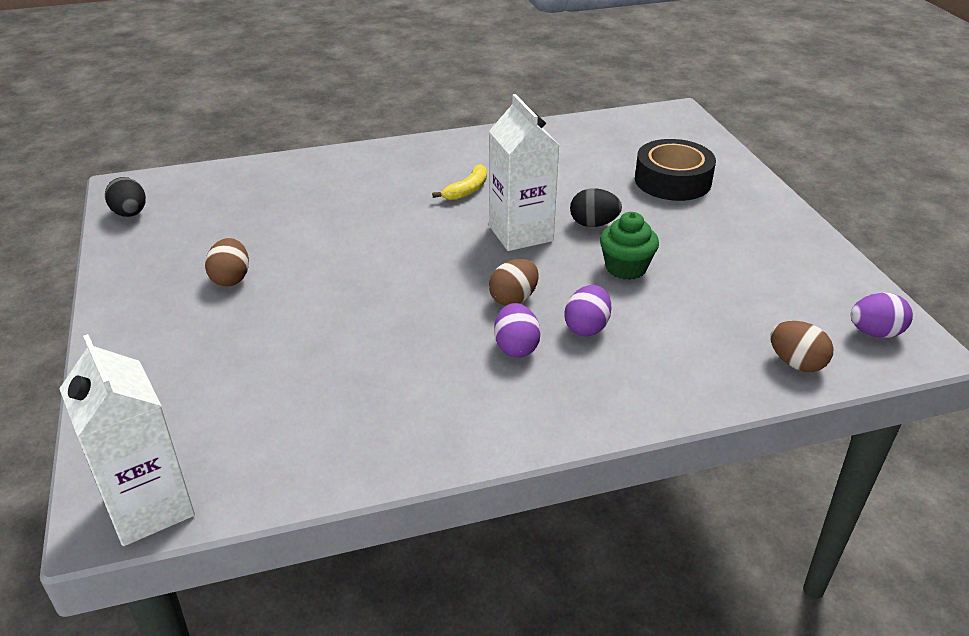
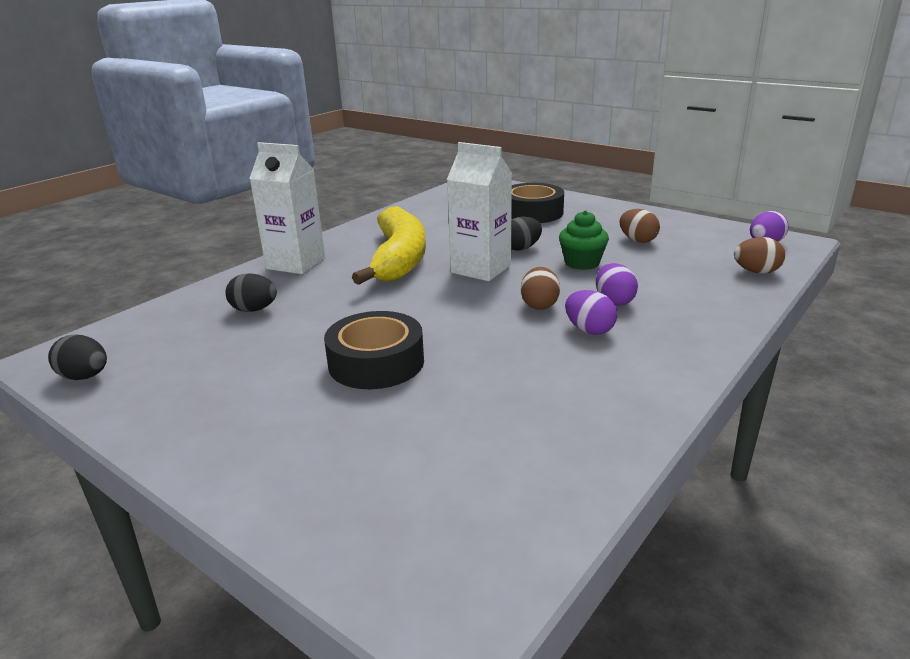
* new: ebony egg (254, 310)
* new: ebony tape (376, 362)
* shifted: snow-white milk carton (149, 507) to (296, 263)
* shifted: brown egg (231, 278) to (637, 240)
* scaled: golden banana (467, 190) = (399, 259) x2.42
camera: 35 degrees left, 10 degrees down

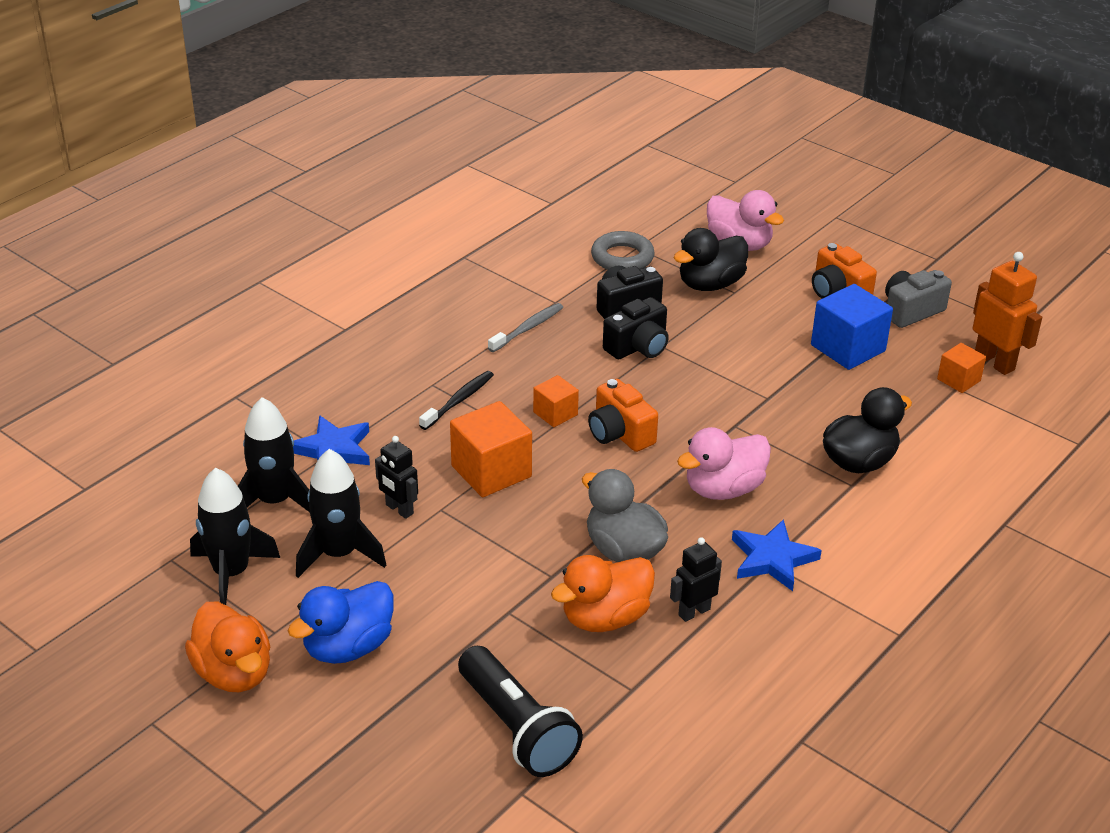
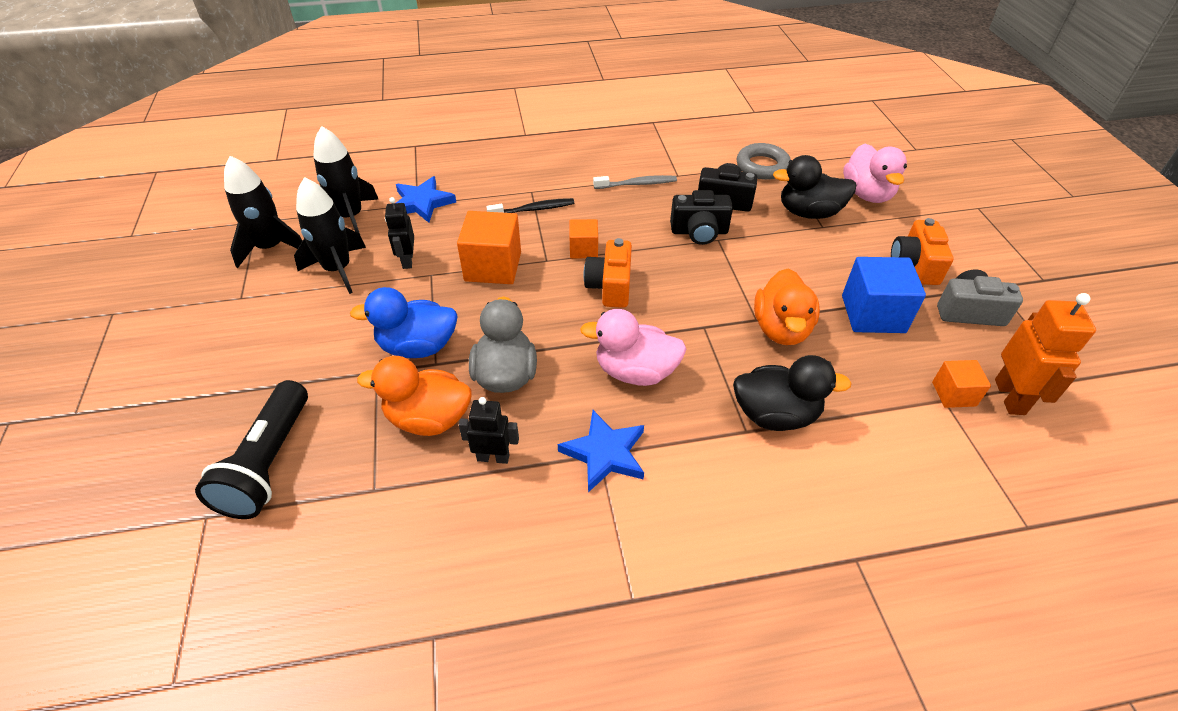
* shifted: orange rubber duck (234, 673) to (781, 329)
* shifted: royal blue rubber duck (348, 647) to (418, 346)
camera: 40 degrees right, 10 degrees up

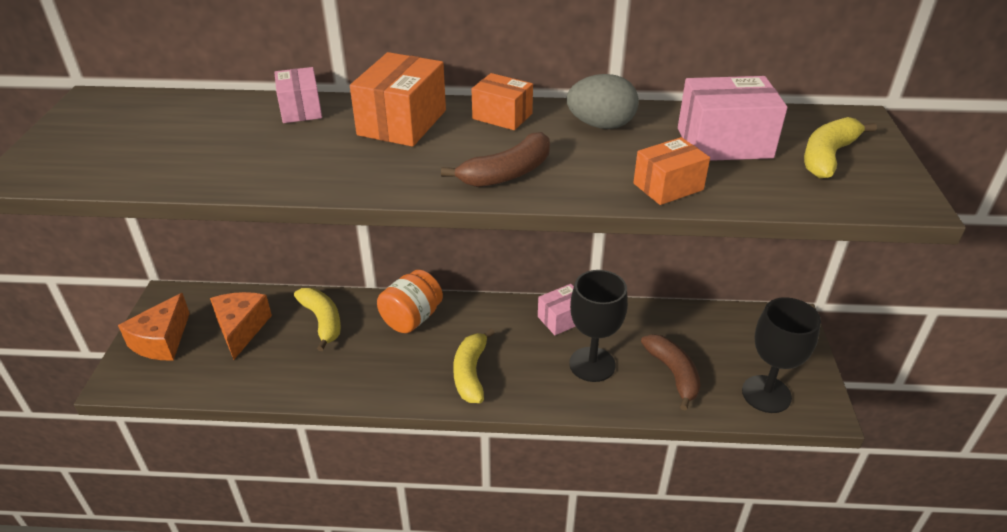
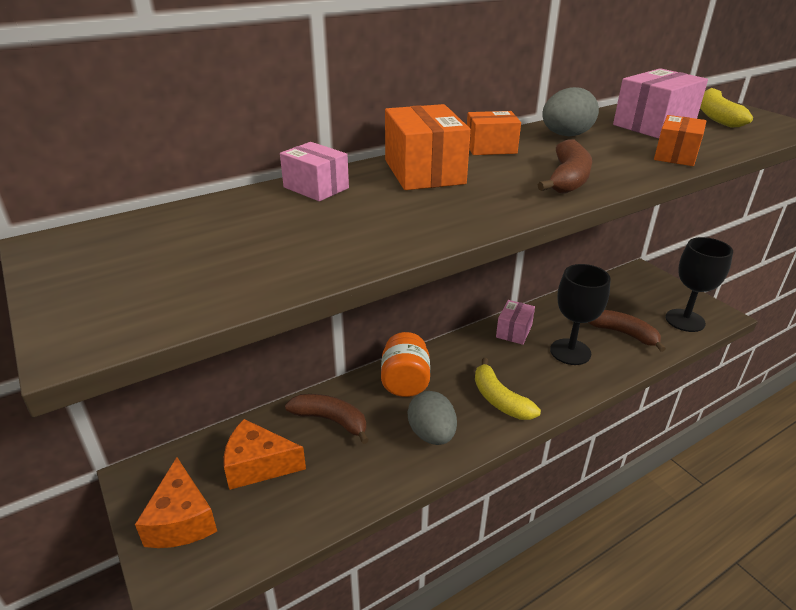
* new: gray egg (431, 434)
* repainted: golden banana (322, 321) to brown banana (331, 420)
* rotated: orange cheese (241, 329) = (258, 465) 45 degrees counterclockwise
camera: 35 degrees left, 5 degrees down

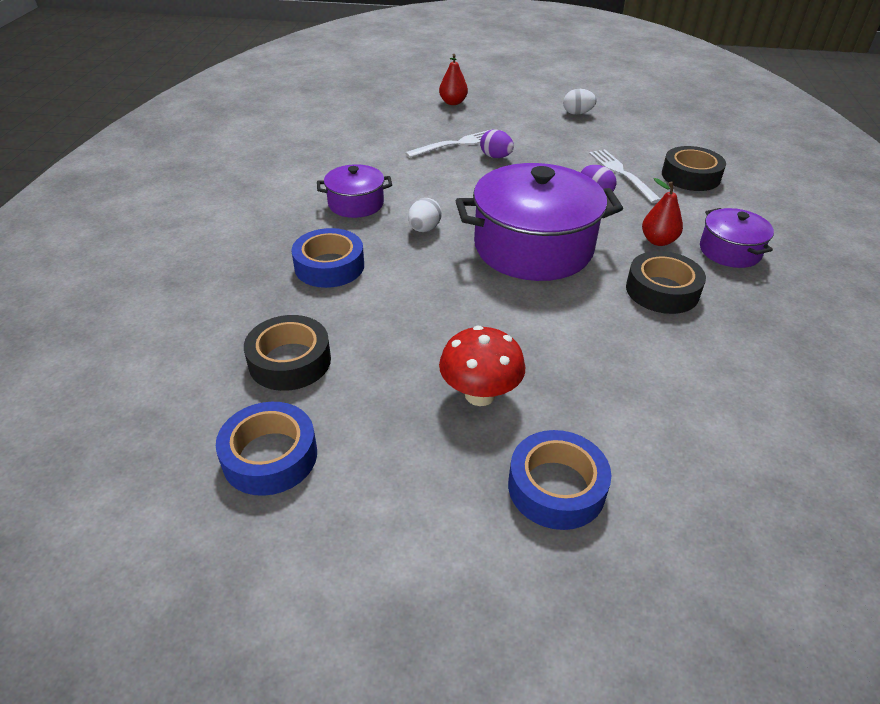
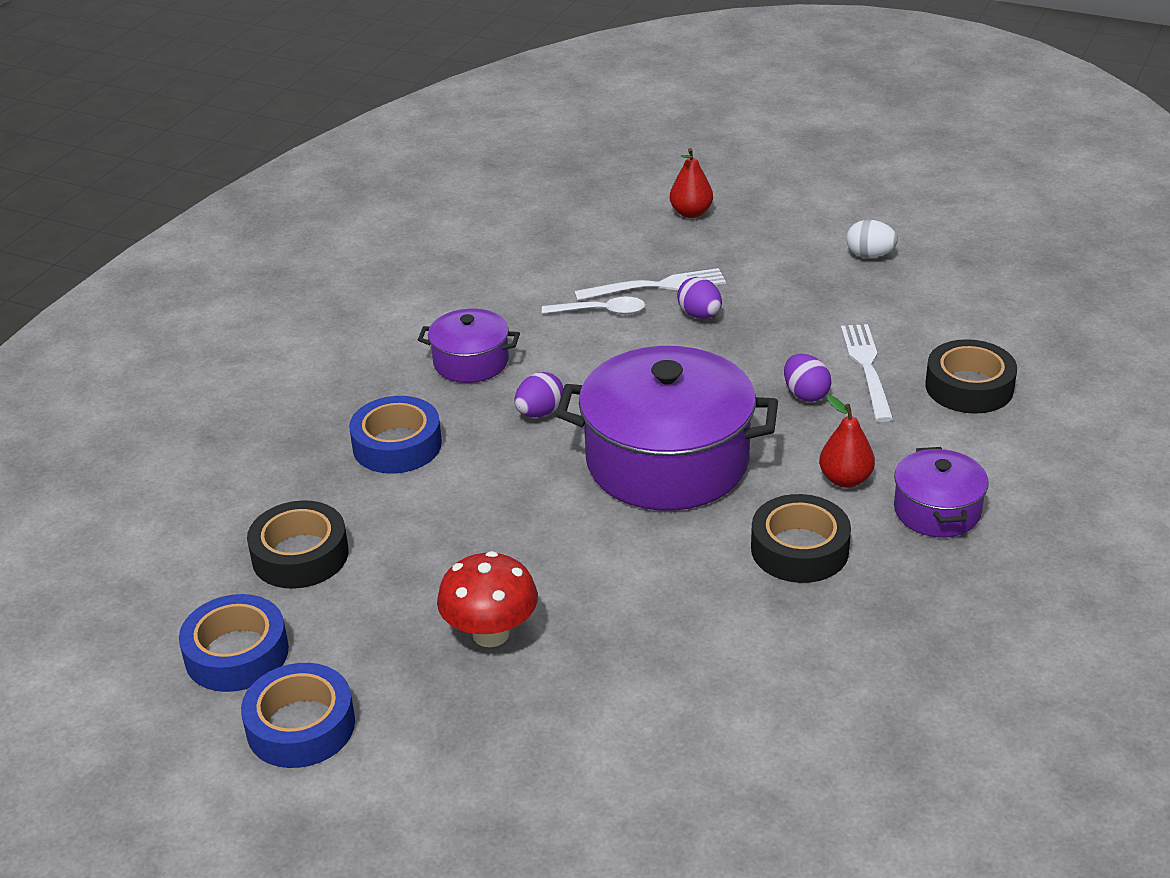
* new: snow-white teaspoon (601, 311)
* shifted: royal blue tape (556, 487) to (301, 726)
* repainted: snow-white egg (424, 229) to purple egg (539, 412)
camera: 20 degrees right, 5 degrees down

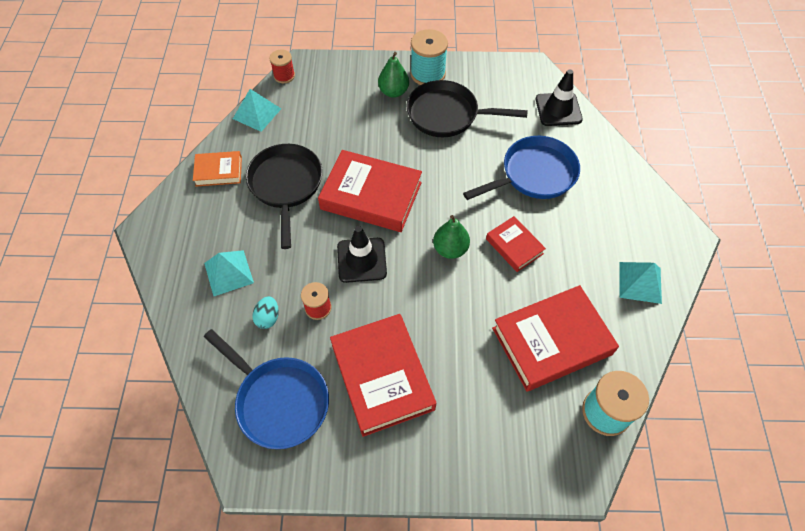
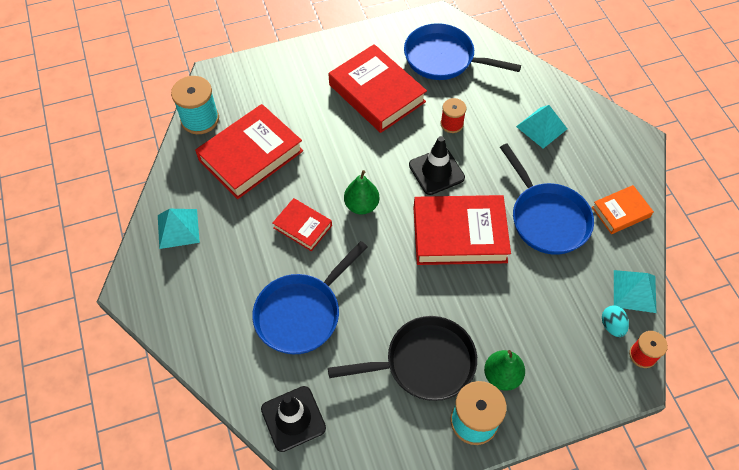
* shifted: aqua egg (268, 318) to (612, 326)
* repainted: ebony frying pan (286, 185) to royal blue frying pan (546, 218)
camera: 160 degrees right, 0 degrees up

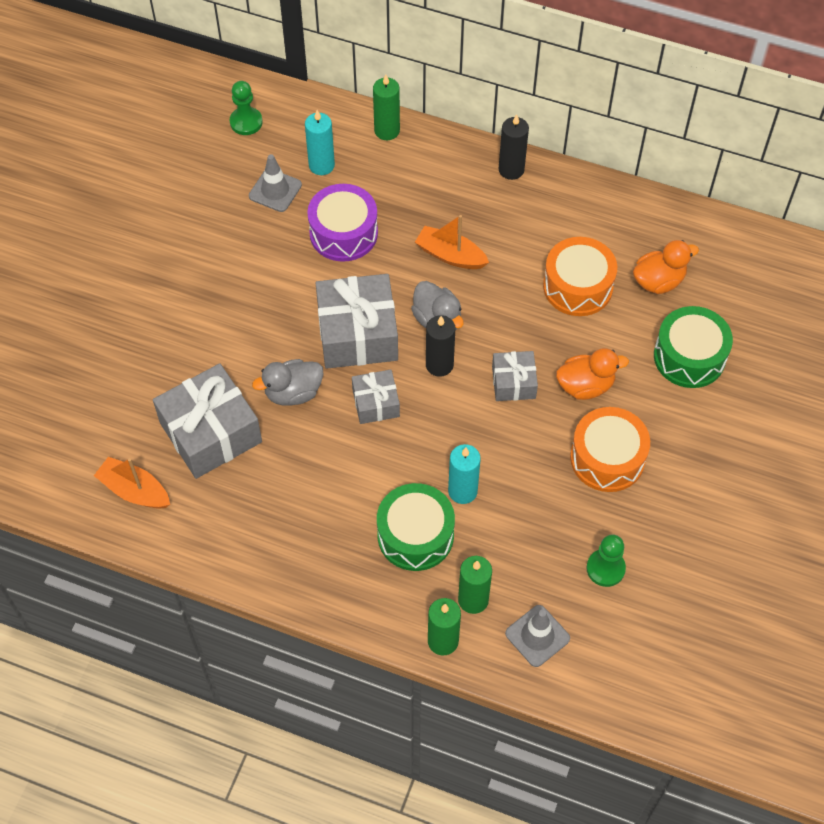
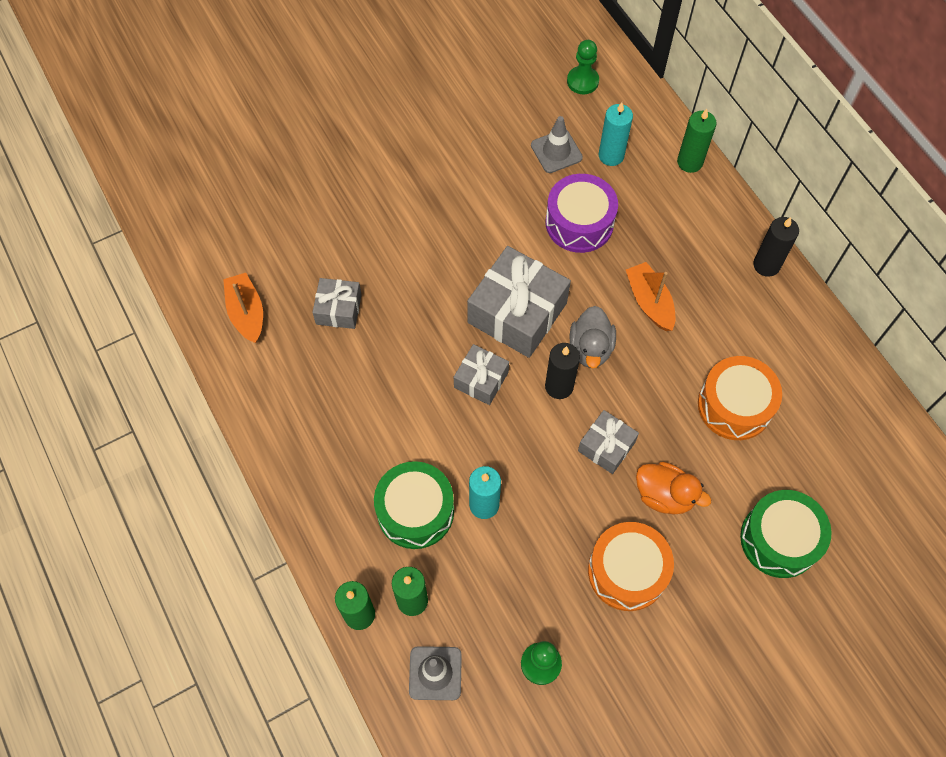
* gone: gray rubber duck (293, 393)
* gone: orange rubber duck (658, 281)
* scaled: gray wrapped gift (210, 432) = (338, 309) x0.54
camera: 40 degrees right, 5 degrees up

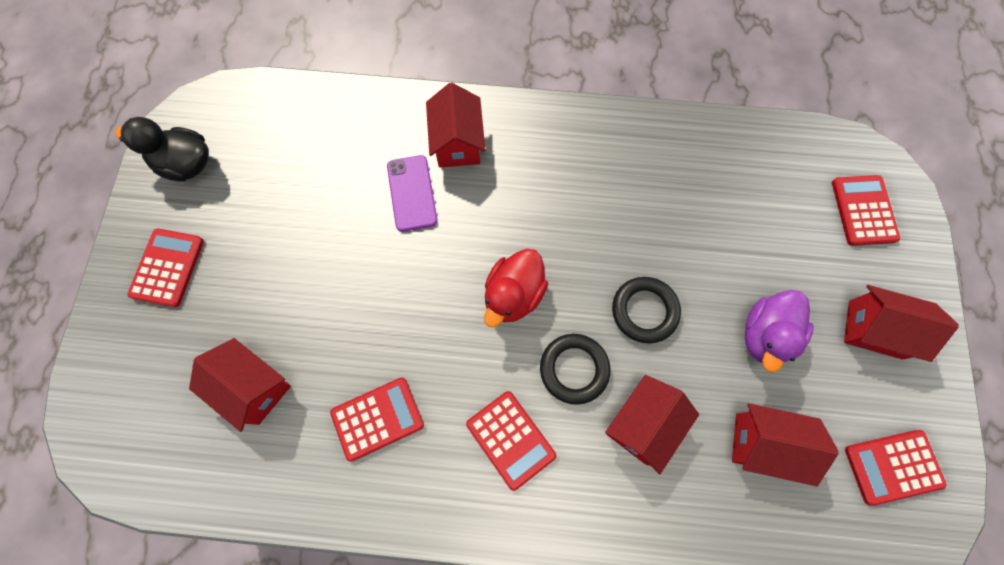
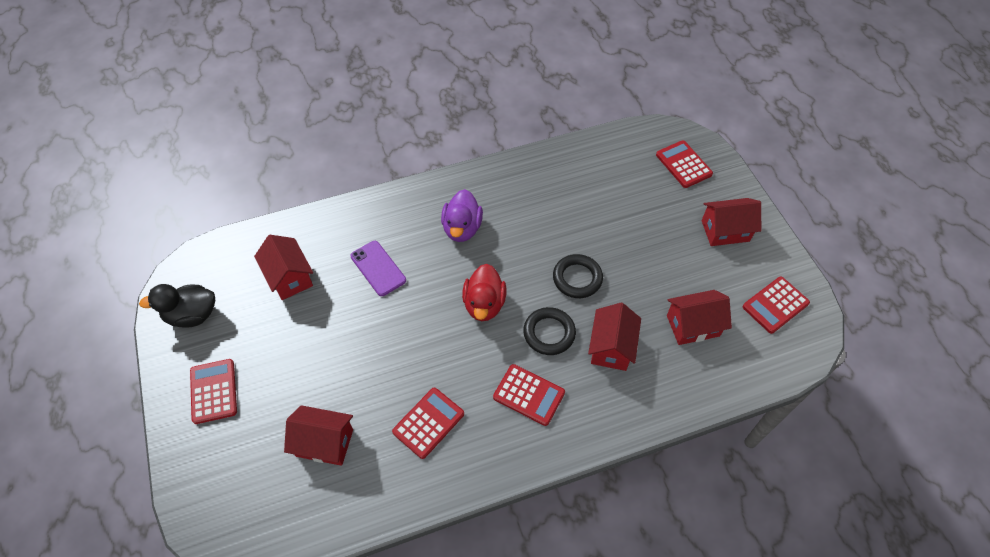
* shifted: scarlet toy house (457, 143) to (289, 277)
* shifted: purple rubber duck (765, 335) to (462, 228)
camera: 25 degrees left, 15 degrees down

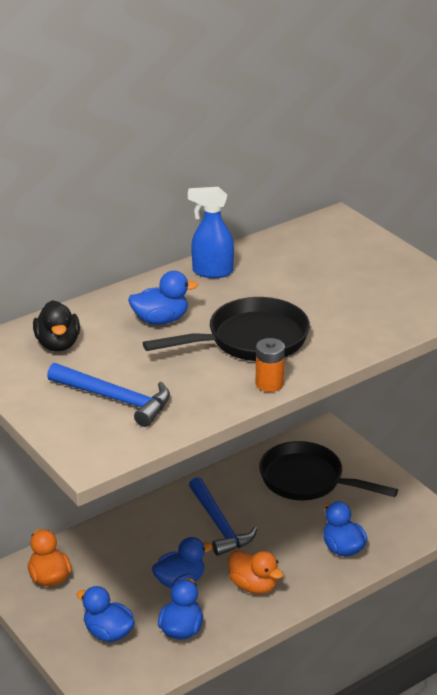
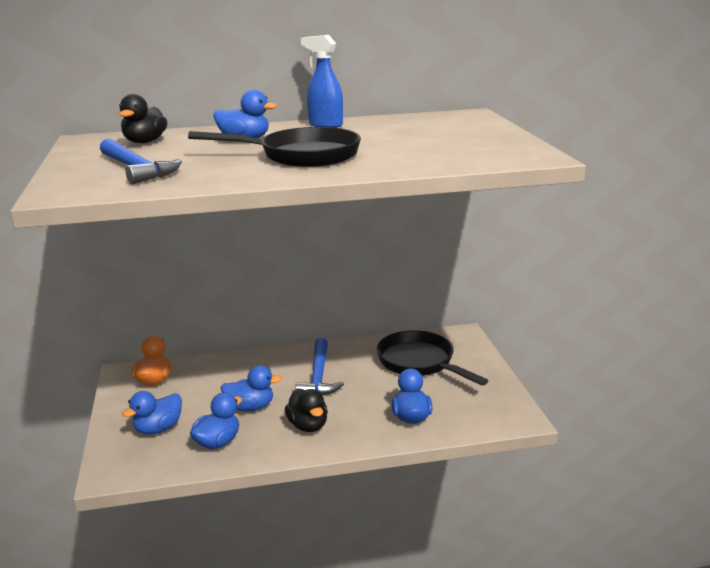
* gone: orange AA battery (269, 384)
* repainted: orange rubber duck (253, 586) to ebony rubber duck (308, 426)
* rotated: royal blue rubber duck (108, 633) = (158, 429) 105 degrees counterclockwise
camera: 25 degrees right, 10 degrees down

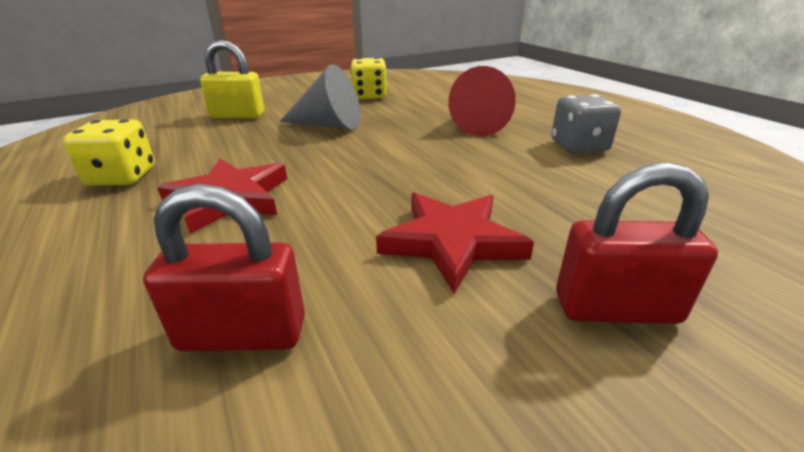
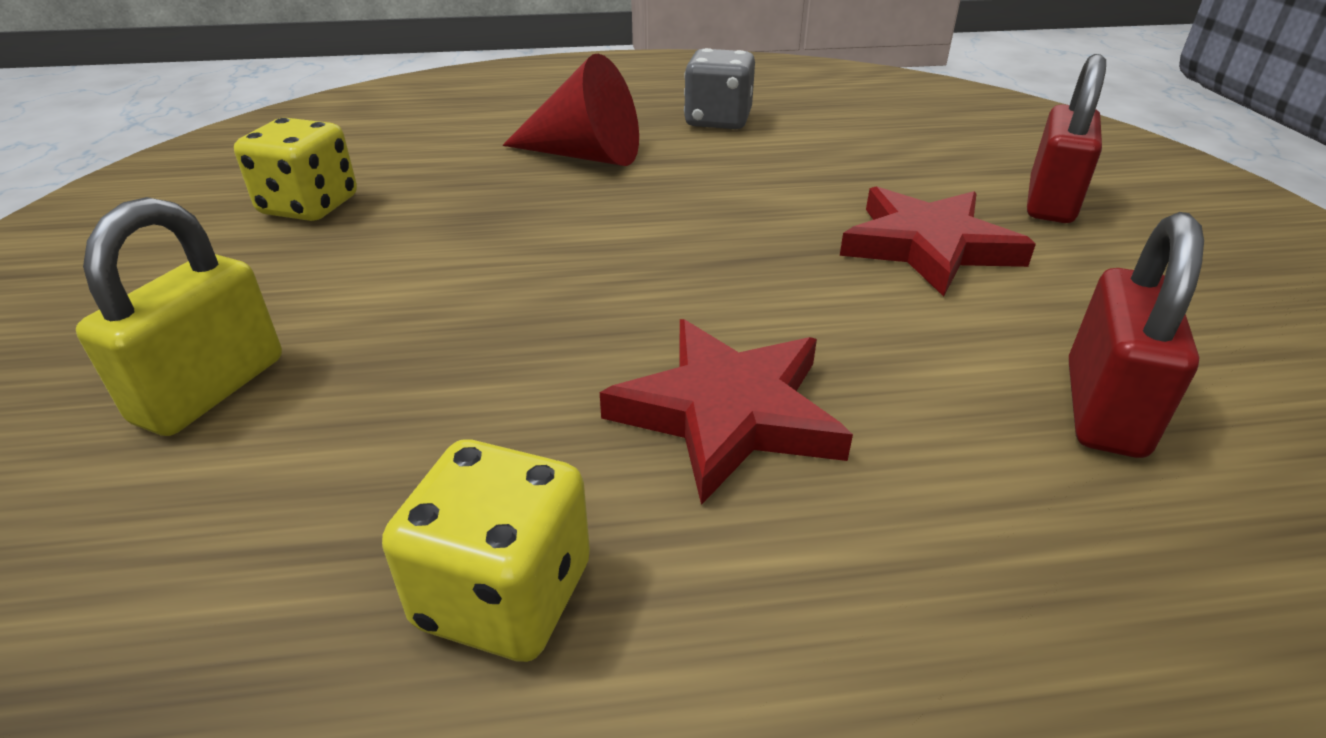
* gone: gray cone shape (328, 125)
camera: 70 degrees left, 5 degrees up

